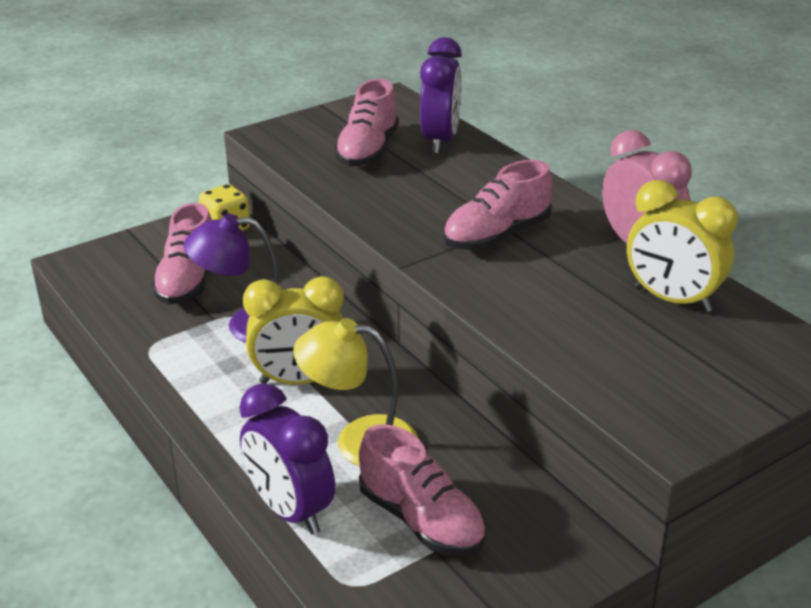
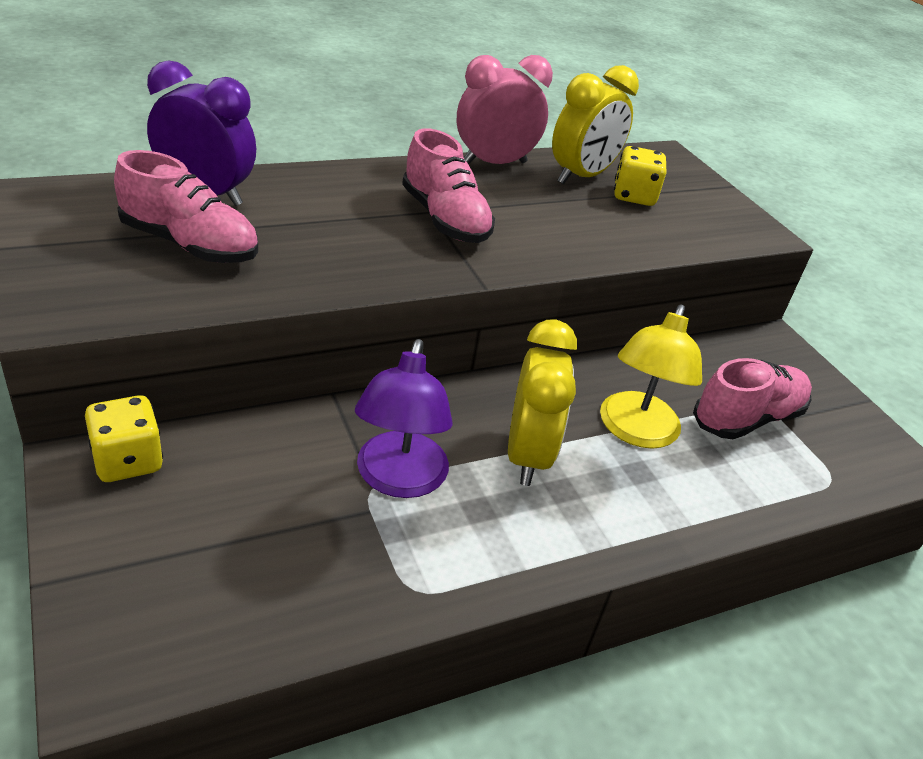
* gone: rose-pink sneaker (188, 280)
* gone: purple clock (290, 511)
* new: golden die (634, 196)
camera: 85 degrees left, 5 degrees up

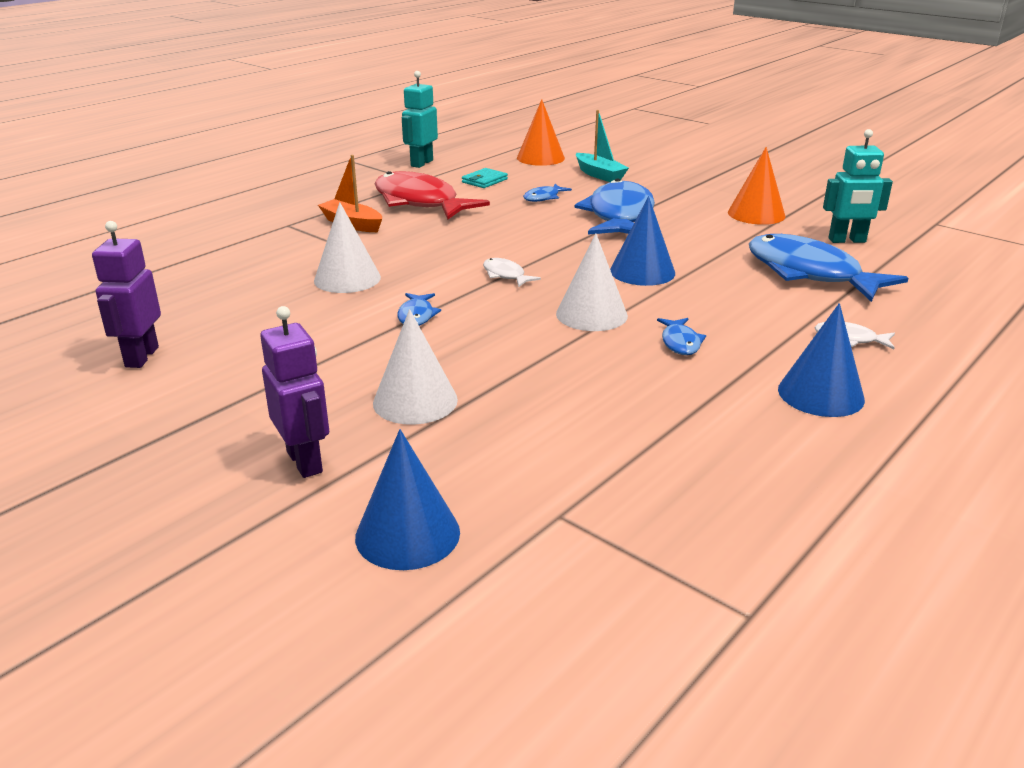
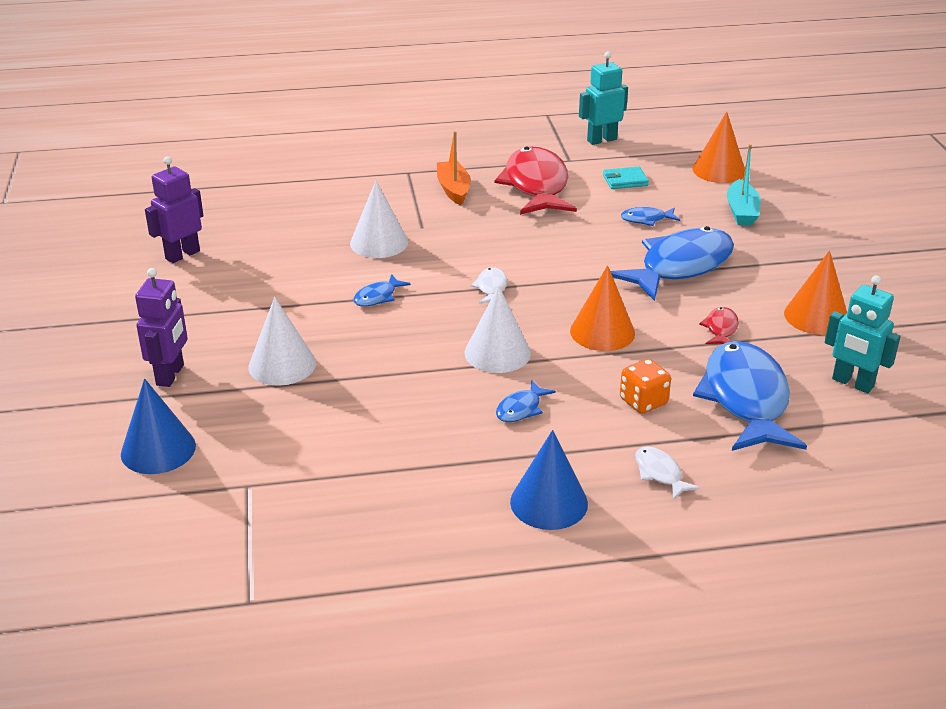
* new: orange die (643, 402)
* new: scarlet toy fish (721, 329)
* repainted: royal blue cone shape (642, 271) to orange cone shape (602, 332)
camera: 40 degrees right, 5 degrees up

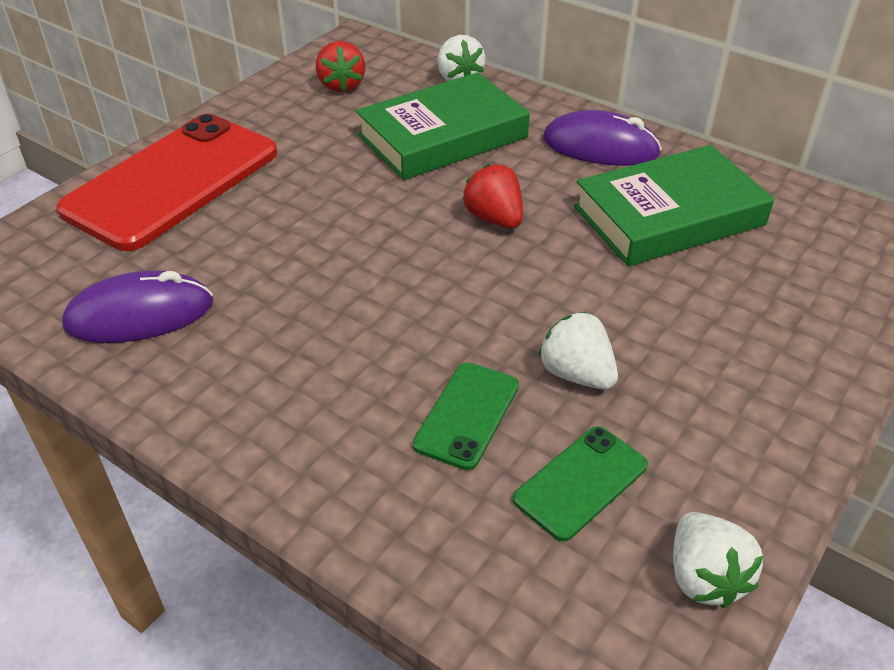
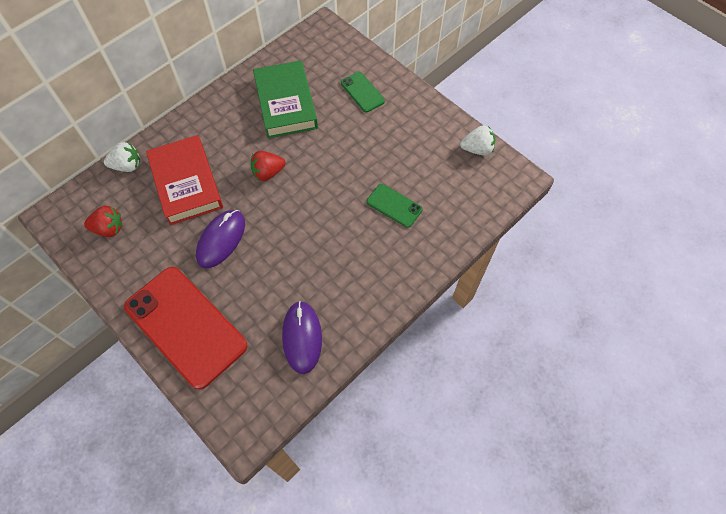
* gone: snow-white toy strawberry (576, 374)
* shifted: emerald mobile phone (580, 482) to (362, 92)
* shifted: purple mouse (600, 147) to (221, 240)
* repainted: emerald book (442, 136) to scarlet book (186, 183)
camera: 80 degrees left, 20 degrees up

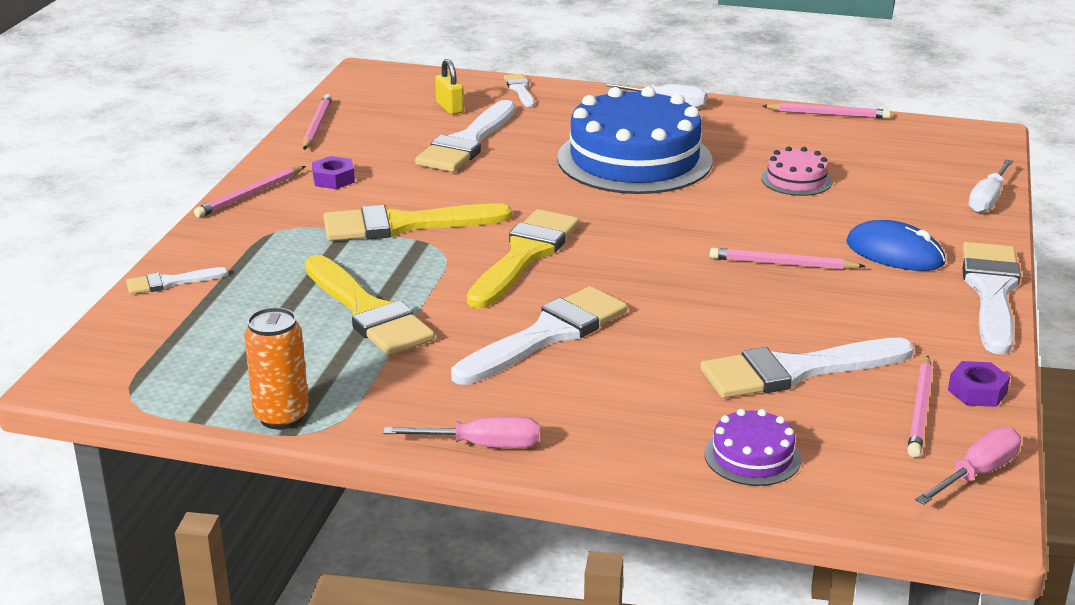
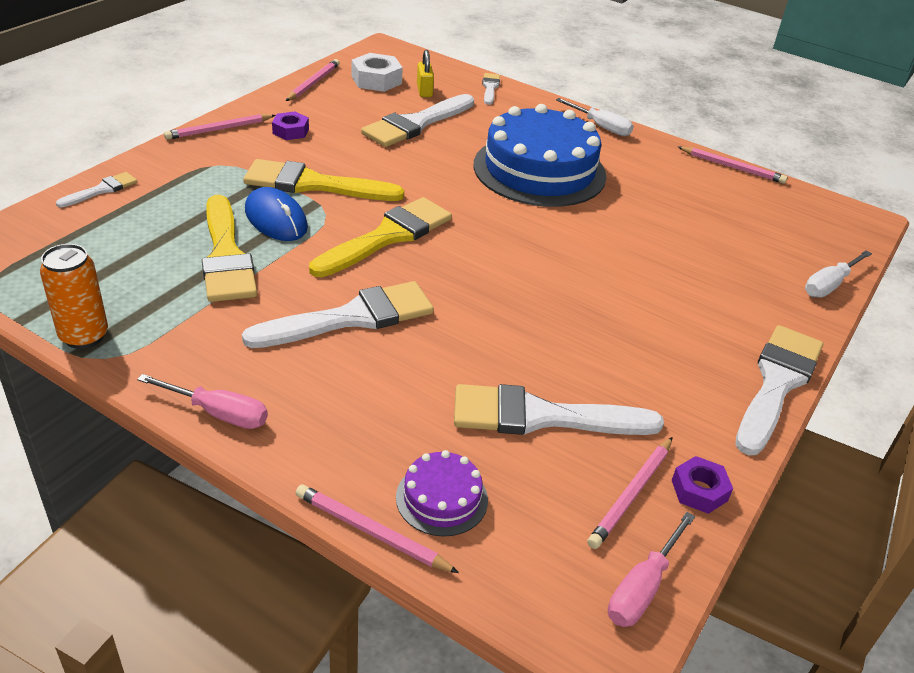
* gone: rose-pink cake (796, 180)
* new: snow-white hexagon nut (376, 80)
* shifted: rose-pink wooden pencil (782, 264) to (371, 532)
* shifted: royal blue mouse (895, 253) to (276, 219)
* rotated: snow-white paint brush (170, 282) = (101, 190) 135 degrees clockwise
* rotated: rose-pink hand screwdriver (976, 474) = (642, 587) 150 degrees clockwise
camera: 15 degrees right, 10 degrees up

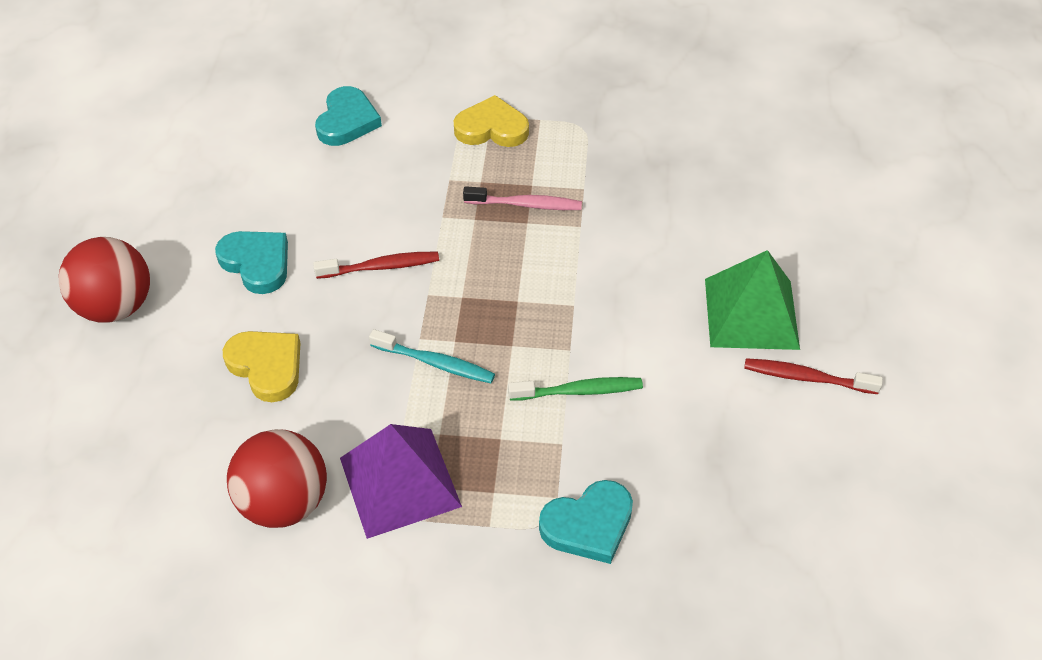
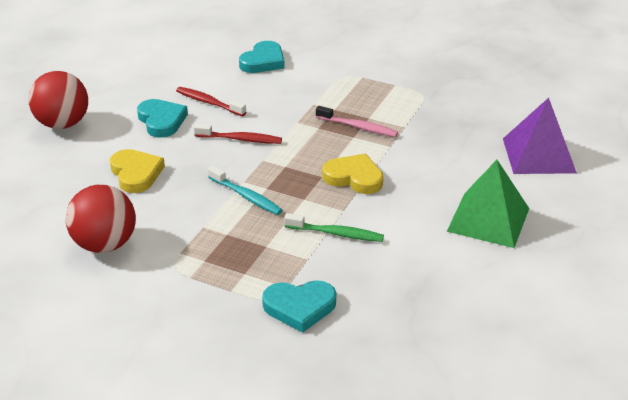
* shifted: purple pyramid (400, 482) to (539, 155)
* shifted: golden heart (492, 128) to (354, 177)
* shifted: scarlet toothbrush (806, 377) to (209, 102)
camera: 20 degrees right, 15 degrees down

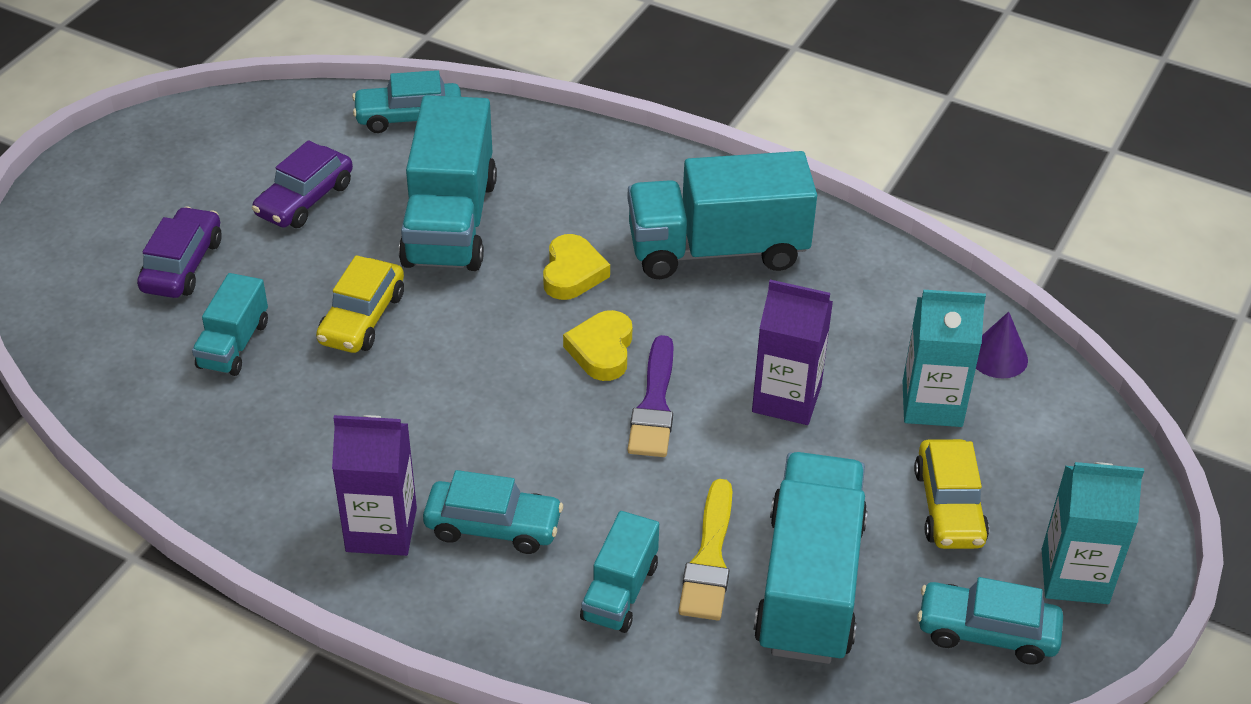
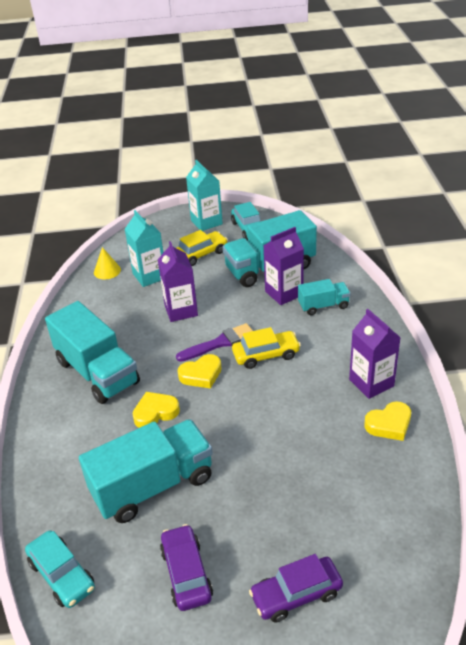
* gone: aqua lorry (234, 345)
* gone: aqua toy car (493, 526)
* new: golden heart (389, 424)
* shifted: golden toy car (362, 318) to (266, 355)
* swapped: golden paint brush (709, 558) to purple milk carton (284, 293)
* repainted: purple cone shape (998, 357) to golden cone shape (107, 271)
* rotated: purple toy car (305, 199) = (186, 573) 105 degrees counterclockwise
camera: 120 degrees left, 5 degrees down

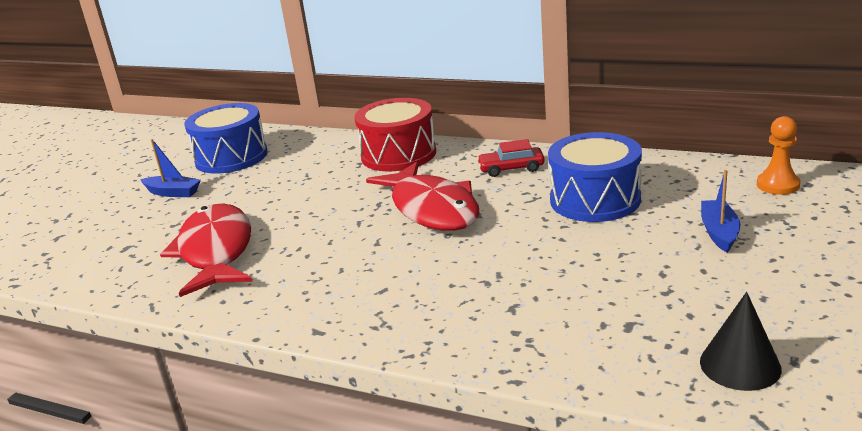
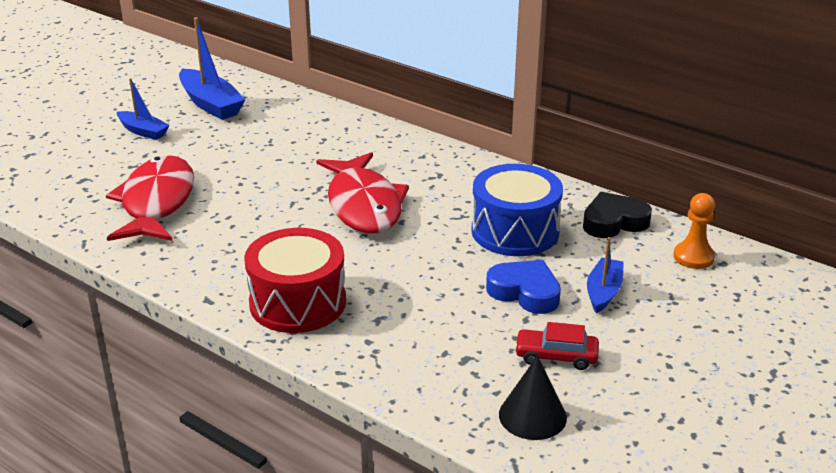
* new: royal blue heart (525, 292)
* new: ebony heart (614, 222)
* shifted: scarlet toy drum (398, 154) to (297, 302)
* shifted: scarlet toy car (511, 168) to (556, 356)
* swapped: royal blue toy drum (231, 157) to royal blue boat (210, 104)
camera: 10 degrees right, 5 degrees up

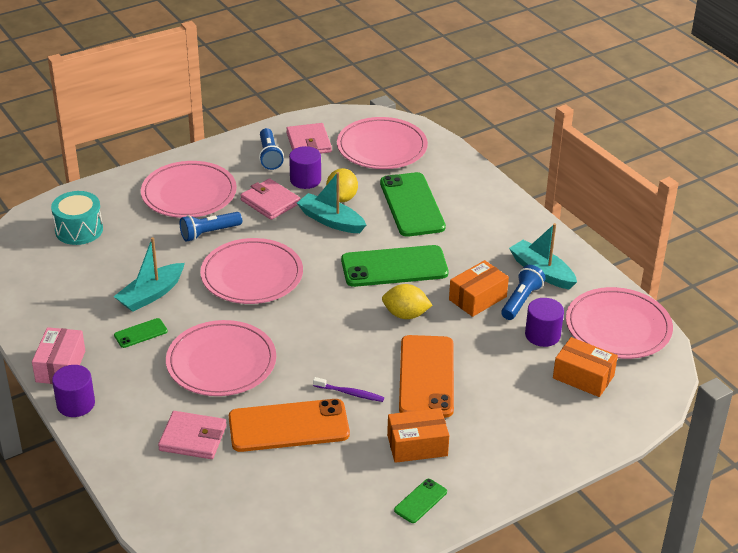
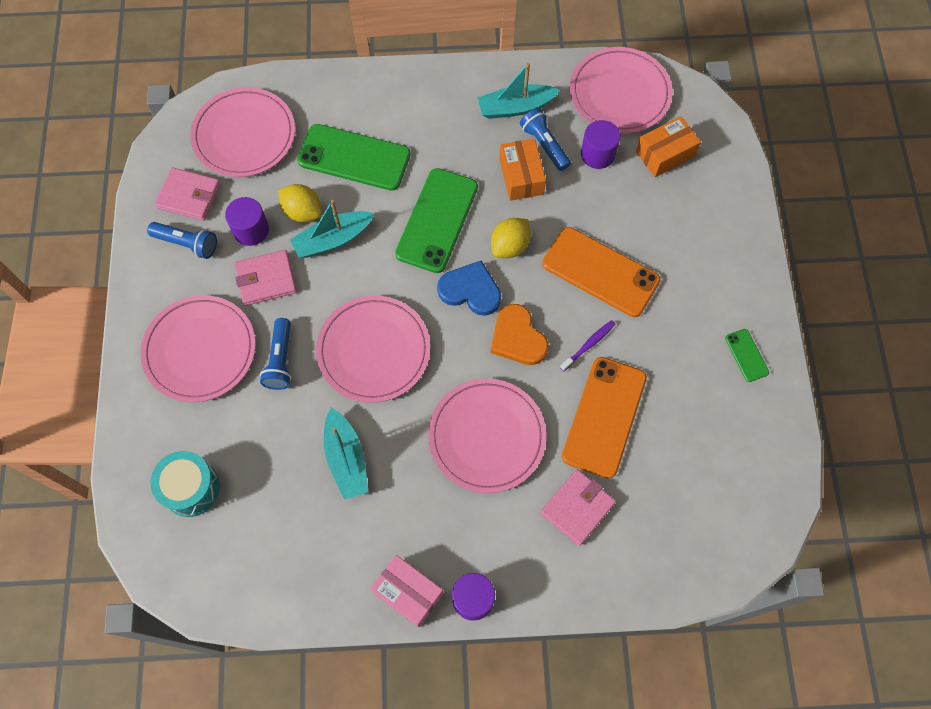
* gone: emerald mobile phone (140, 333)
* gone: orange package (417, 445)
* new: royal blue heart (470, 290)
* new: orange heart (518, 338)
camera: 60 degrees left, 30 degrees up

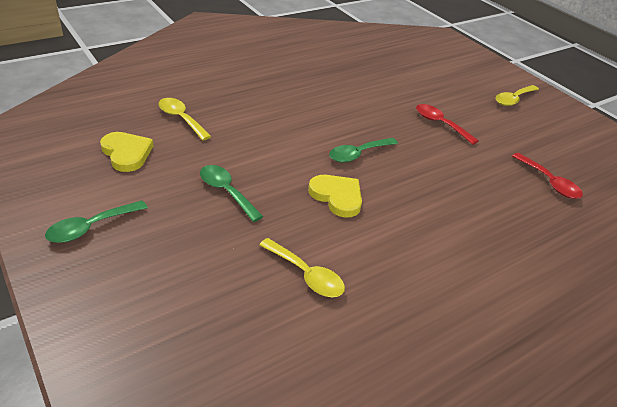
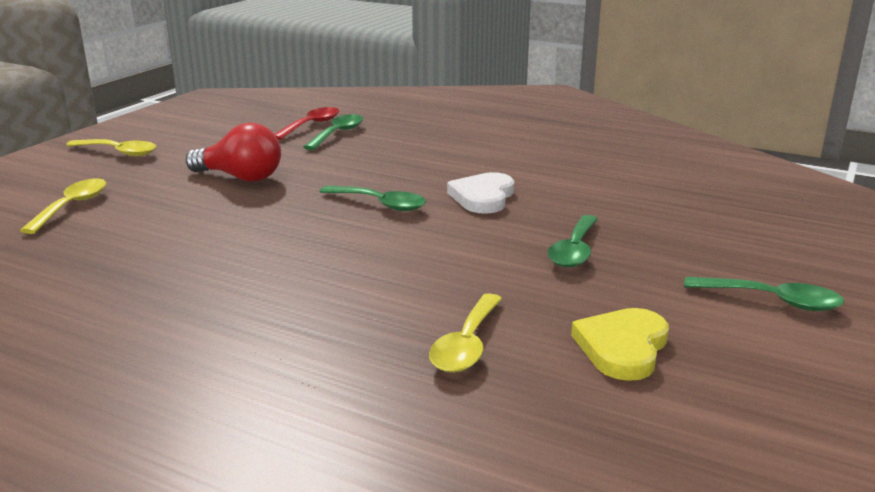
* new: emerald teaspoon (338, 134)
* shifted: golden teaspoon (306, 275) to (72, 206)
* swapped: scarlet teaspoon (440, 124) to scarlet lightbulb (240, 177)
* repainted: golden heart (337, 197) to snow-white heart (483, 197)
camera: 115 degrees left, 15 degrees down

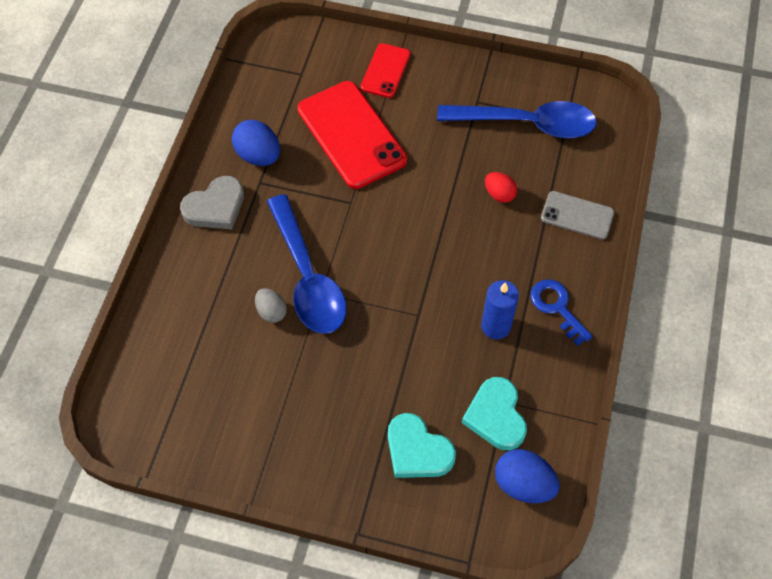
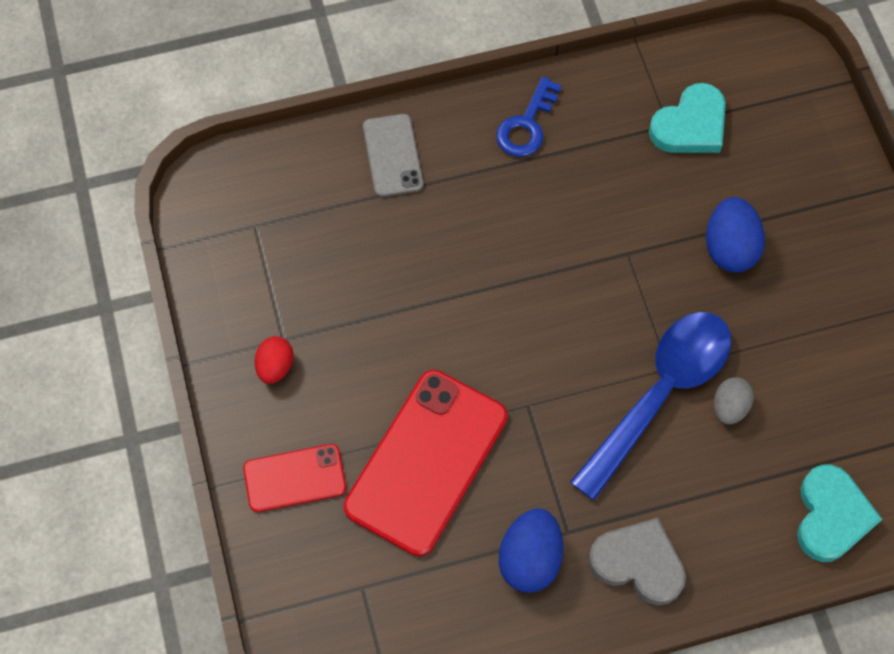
* gone: royal blue teaspoon (527, 124)
* gone: royal blue pillar candle (496, 326)
* shifted: aqua heart (417, 450) to (831, 516)
* shifted: scarlet egg (499, 194) to (275, 366)
* shifted: royal blue egg (523, 484) to (729, 248)
camera: 120 degrees left, 5 degrees up

